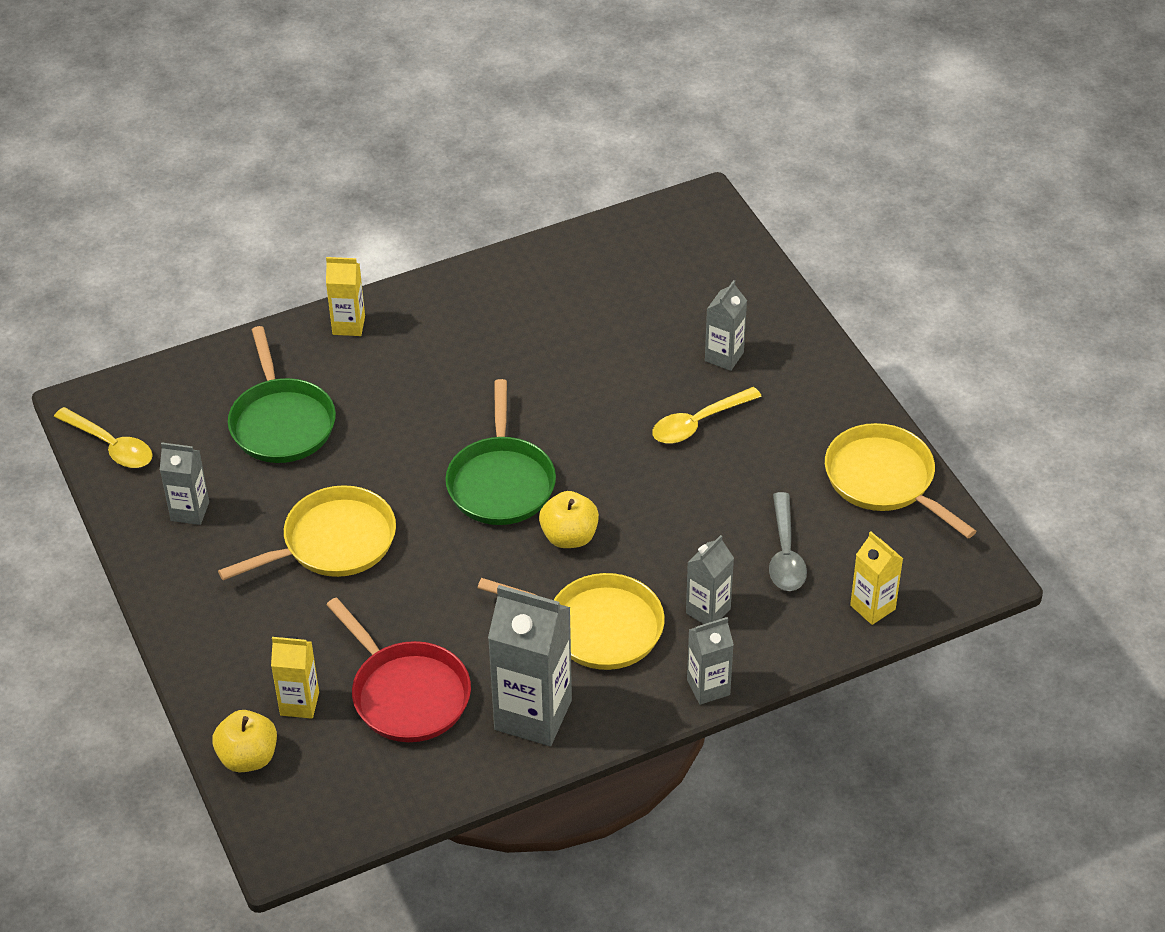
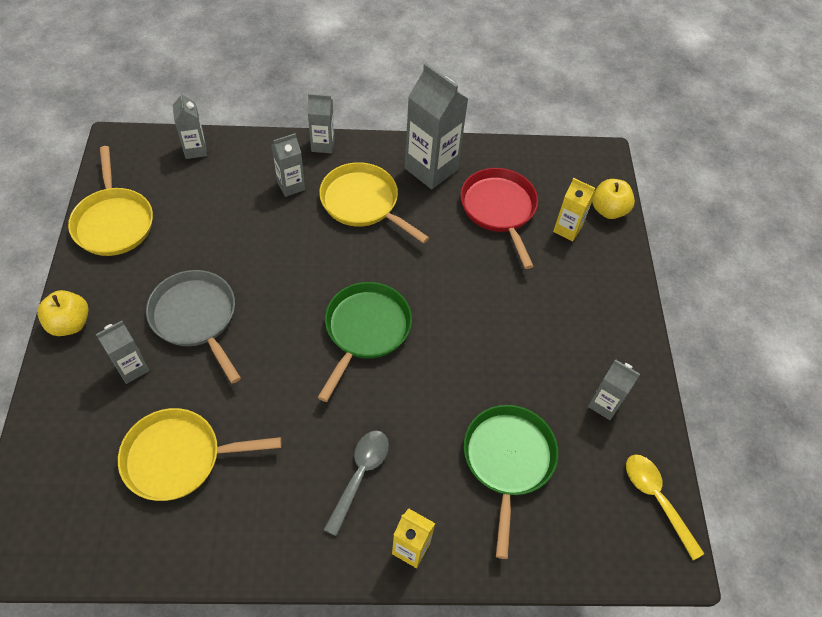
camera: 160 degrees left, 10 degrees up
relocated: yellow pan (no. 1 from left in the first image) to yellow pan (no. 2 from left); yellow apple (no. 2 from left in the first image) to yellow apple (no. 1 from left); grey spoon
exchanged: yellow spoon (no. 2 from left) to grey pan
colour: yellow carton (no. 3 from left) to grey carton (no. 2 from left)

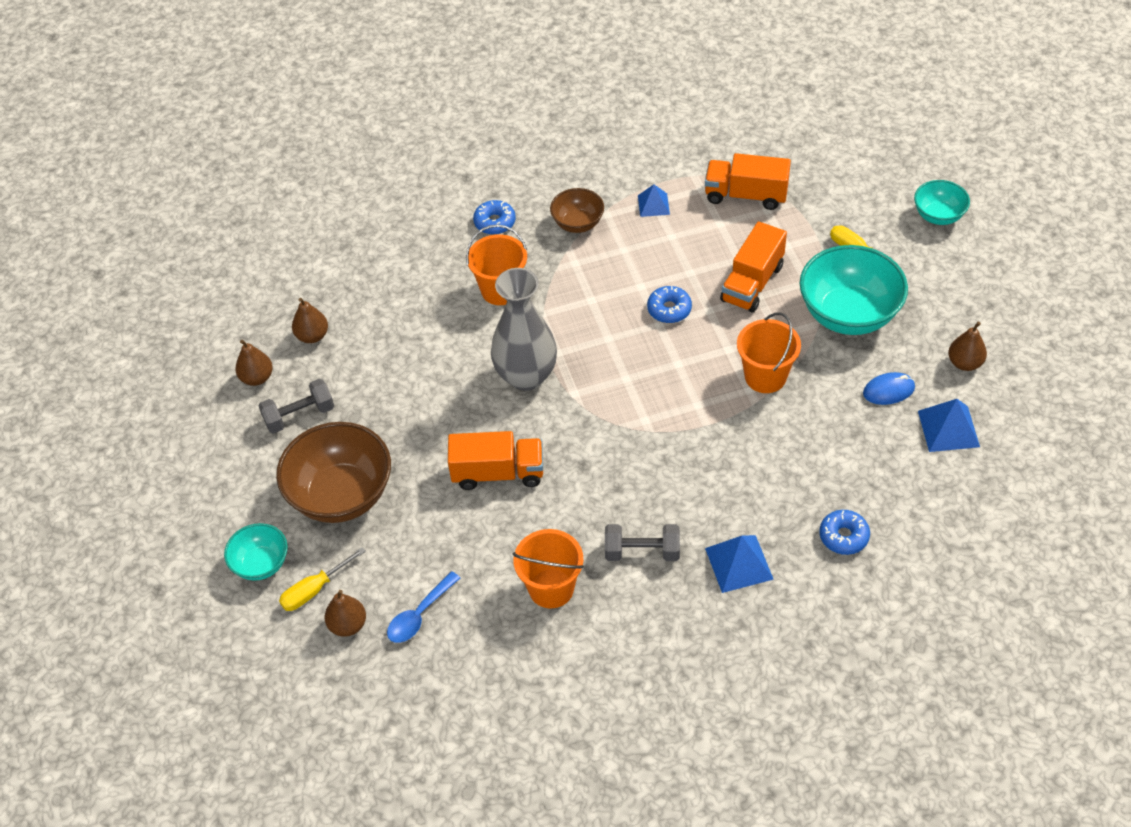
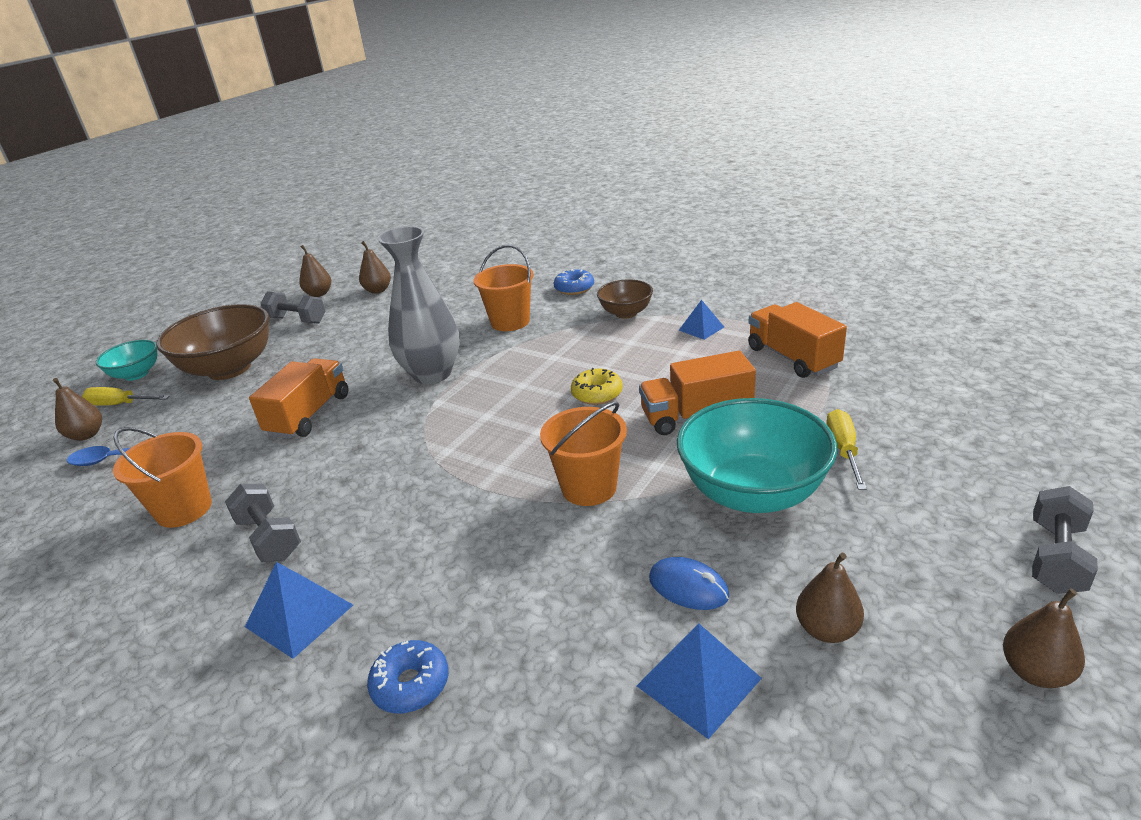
camera: 50 degrees right, 20 degrees down
missing: turquoise bowl (no. 3 from left)
appeared: brown pear (no. 5 from left); grey dumbbell (no. 3 from left)
colour: blue donut (no. 2 from left) to yellow donut
spun: orange truck (no. 1 from left) 120 degrees counterclockwise

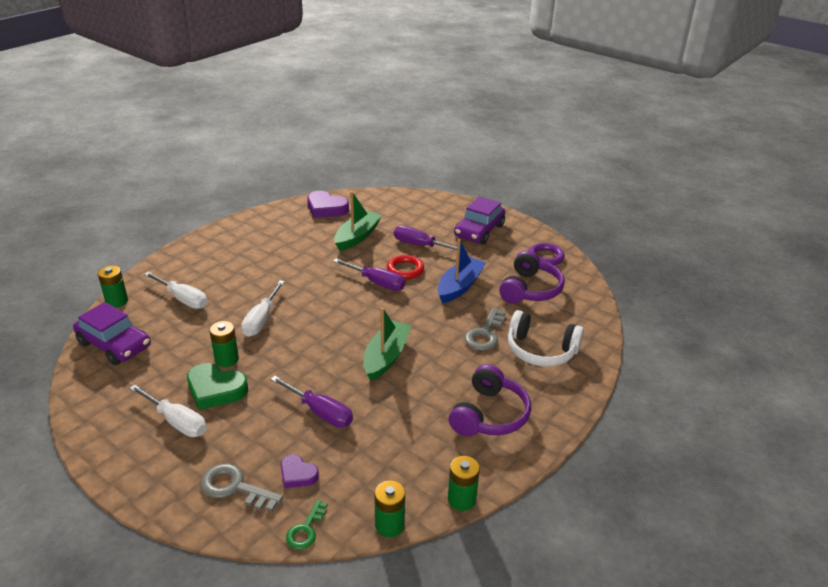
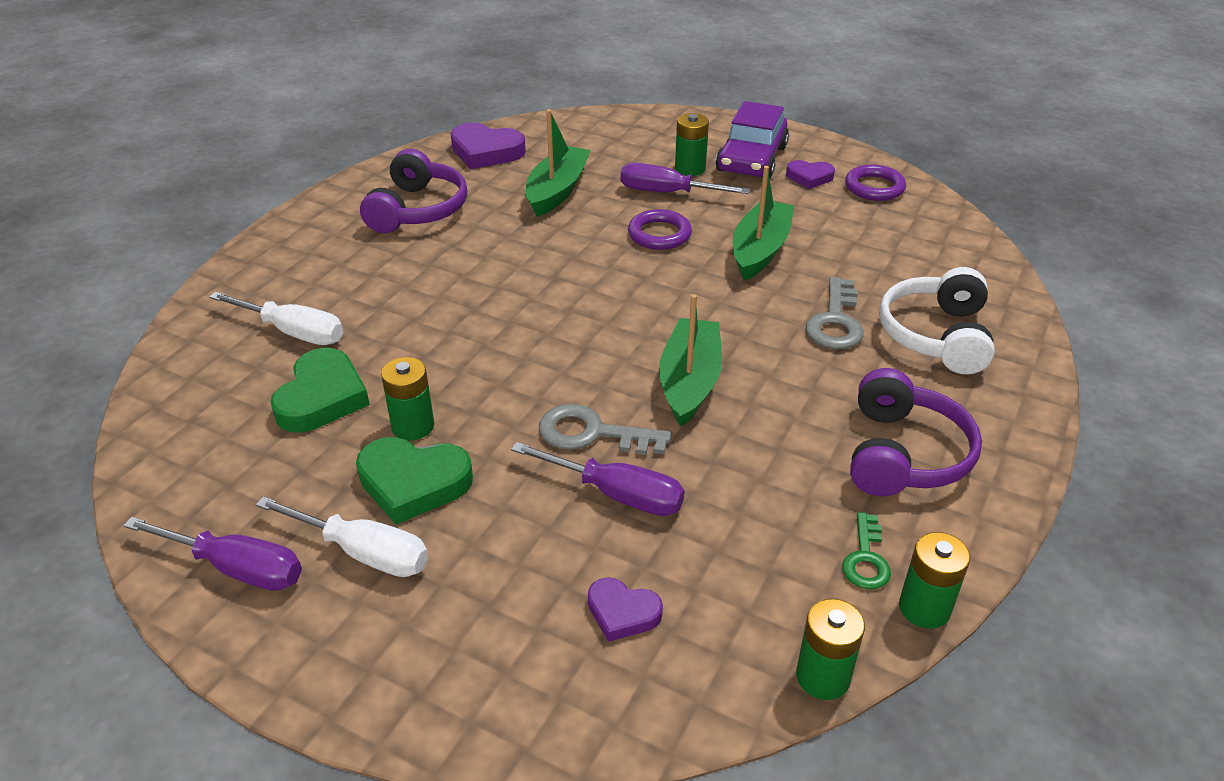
camera: 10 degrees left, 5 degrees up
missing: purple car (no. 1 from left); white screwdriver (no. 3 from left)
appeared: green heart (no. 1 from left); purple heart (no. 3 from left)
relocated: green battery (no. 1 from left in the first image) to green battery (no. 2 from left); grey key (no. 1 from left); green key; purple screwdriver (no. 2 from left in the first image) to purple screwdriver (no. 1 from left); purple headphones (no. 2 from left in the first image) to purple headphones (no. 1 from left)
colour: red ring to purple ring (no. 1 from left); blue boat to green boat (no. 3 from left)
spun: white headphones 90 degrees clockwise

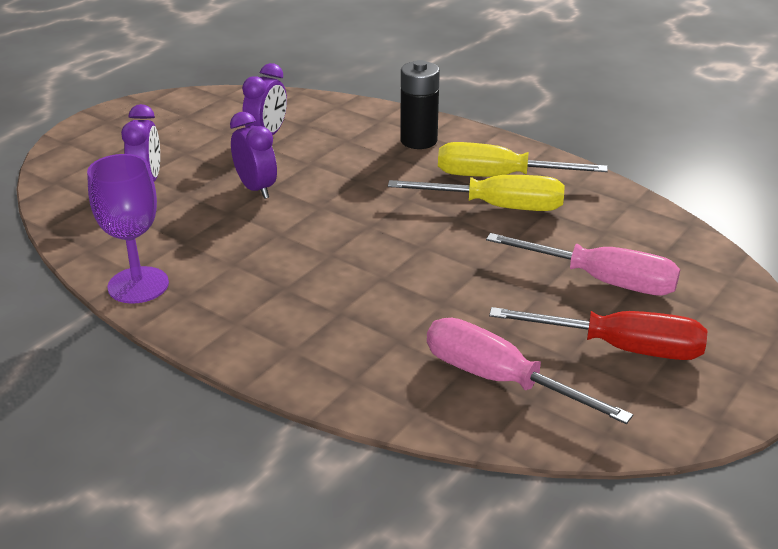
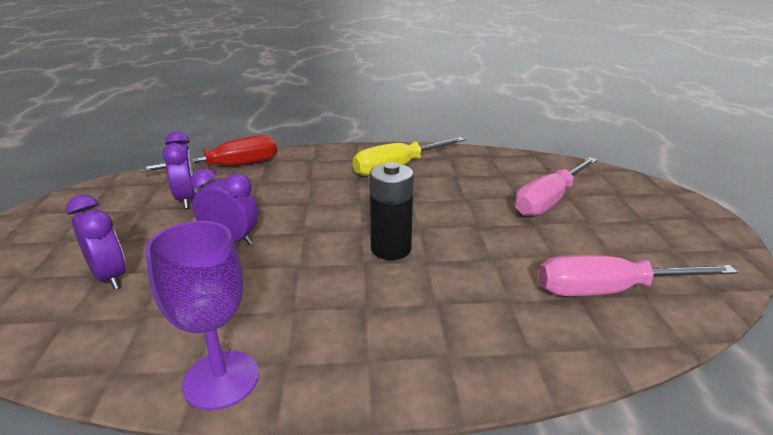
camera: 40 degrees left, 5 degrees down
missing: yellow screwdriver (no. 1 from left)
relocated: black battery; red screwdriver
spun: pink screwdriver (no. 2 from left in the first image) 150 degrees clockwise

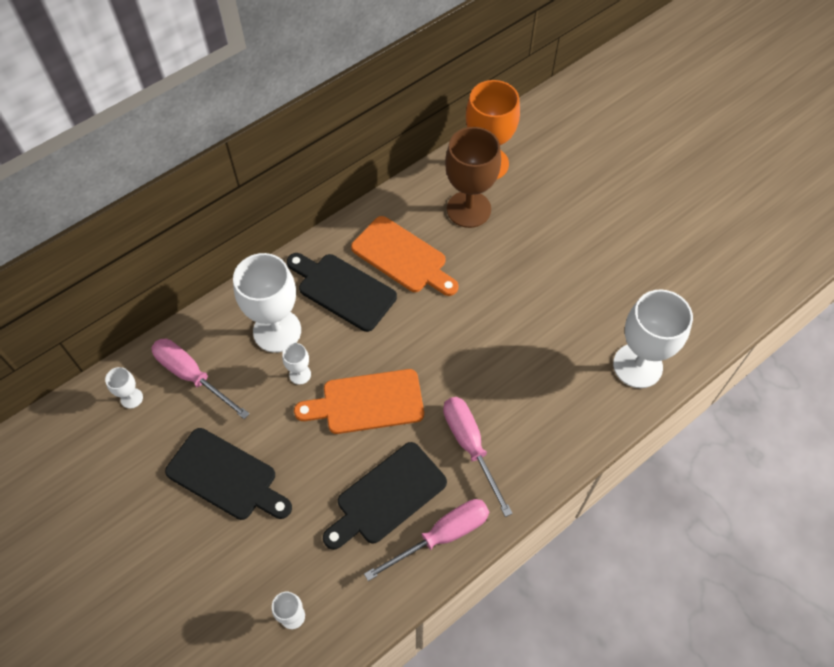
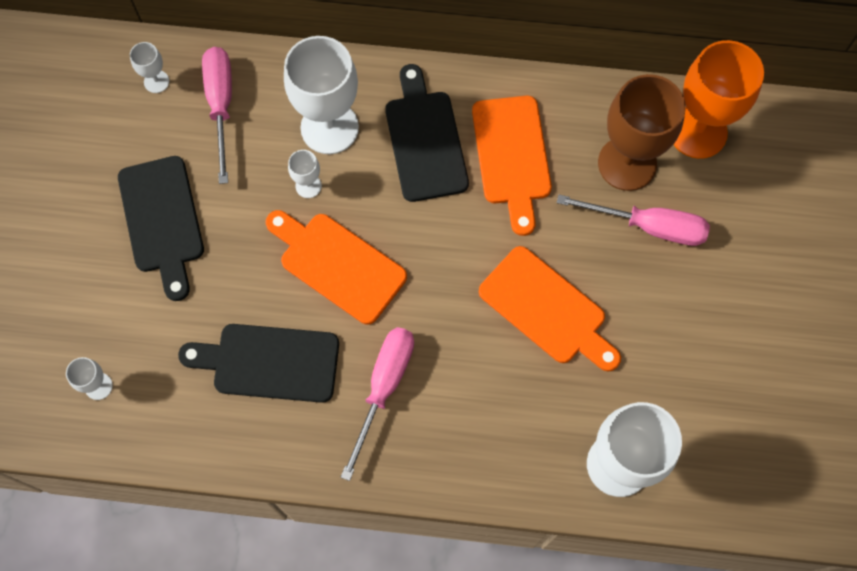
camera: 45 degrees right, 10 degrees up
appeared: orange cutting board (no. 3 from left)
relocated: pink screwdriver (no. 2 from left in the first image) to pink screwdriver (no. 3 from left)

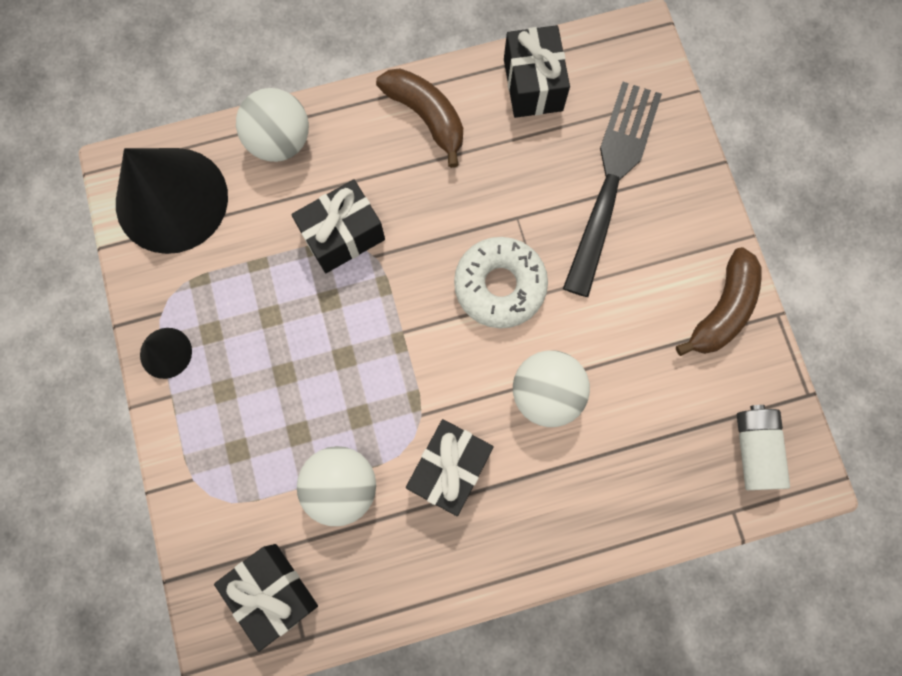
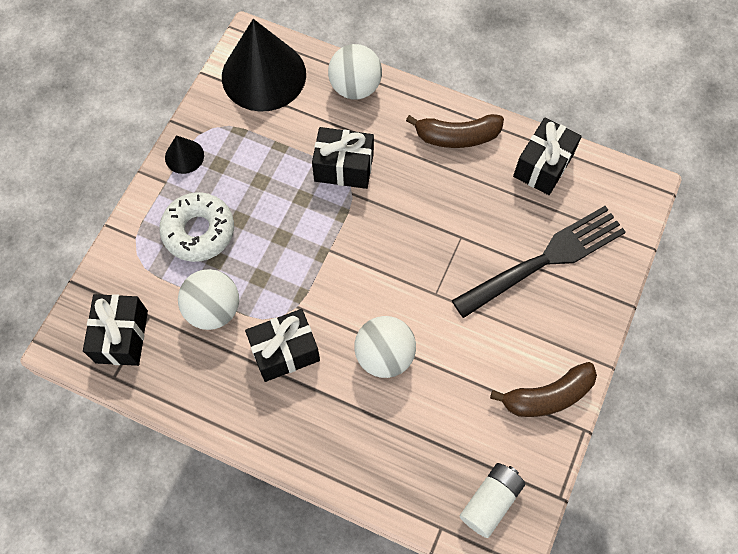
camera: 40 degrees right, 10 degrees down
relocated: white donut
spun: brown banana (no. 1 from left) 90 degrees clockwise

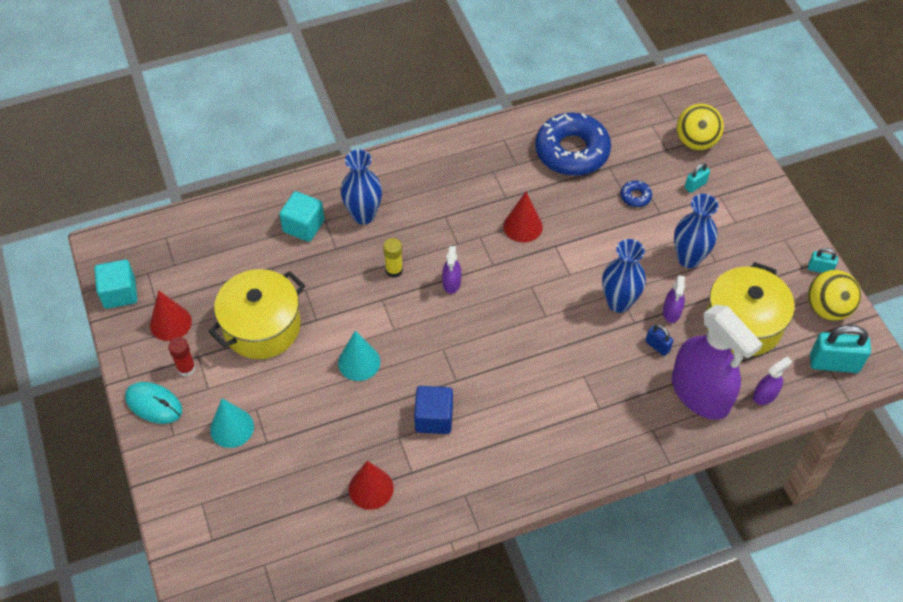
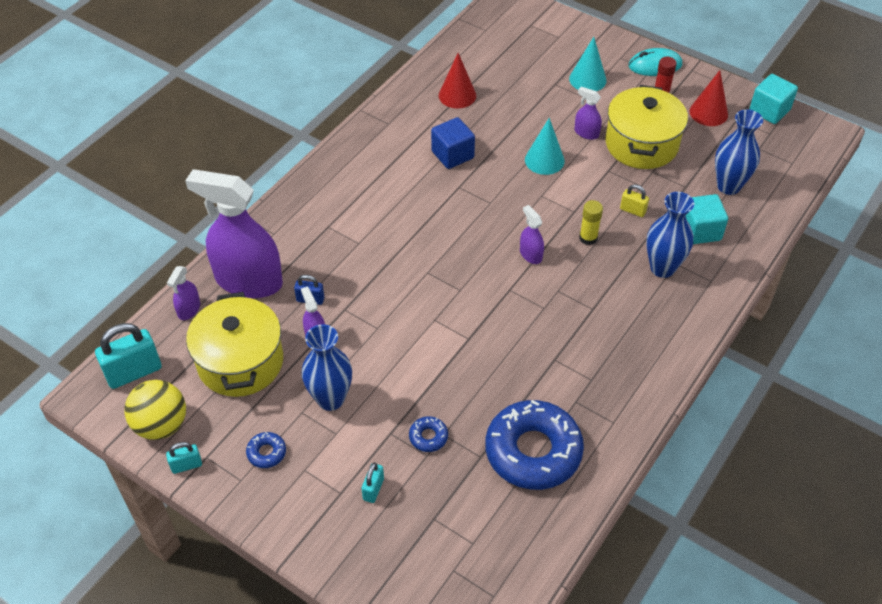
camera: 145 degrees right, 5 degrees down
missing: red cone (no. 3 from left); yellow ball (no. 1 from left)
appeared: blue donut (no. 1 from left); purple spray bottle (no. 5 from left); yellow padlock
relocated: blue vase (no. 2 from left in the first image) to blue vase (no. 3 from left)

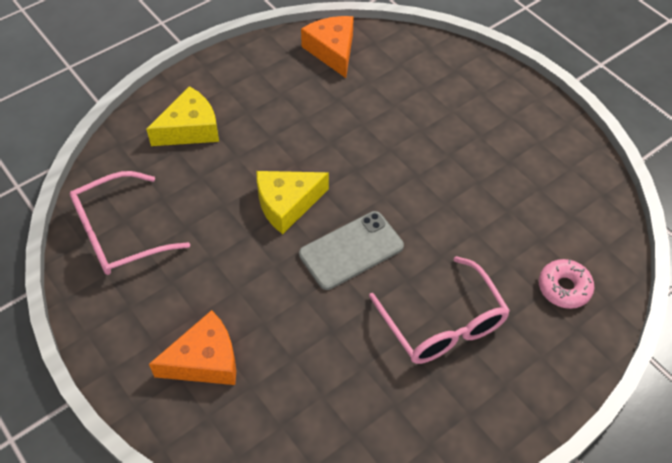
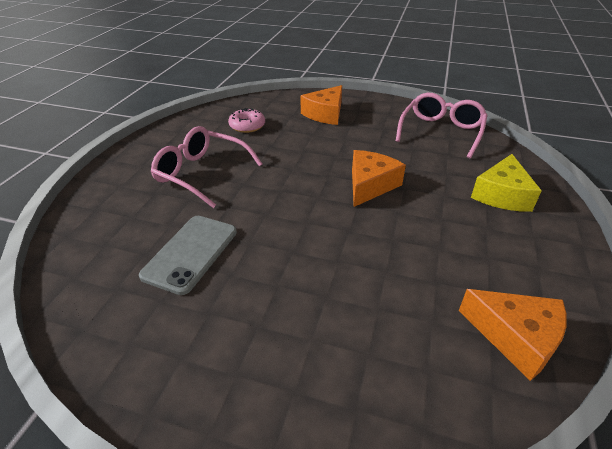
camera: 145 degrees right, 15 degrees down
relocated: grey phone; pink donut
colour: yellow cheese (no. 2 from left) to orange cheese (no. 2 from left)

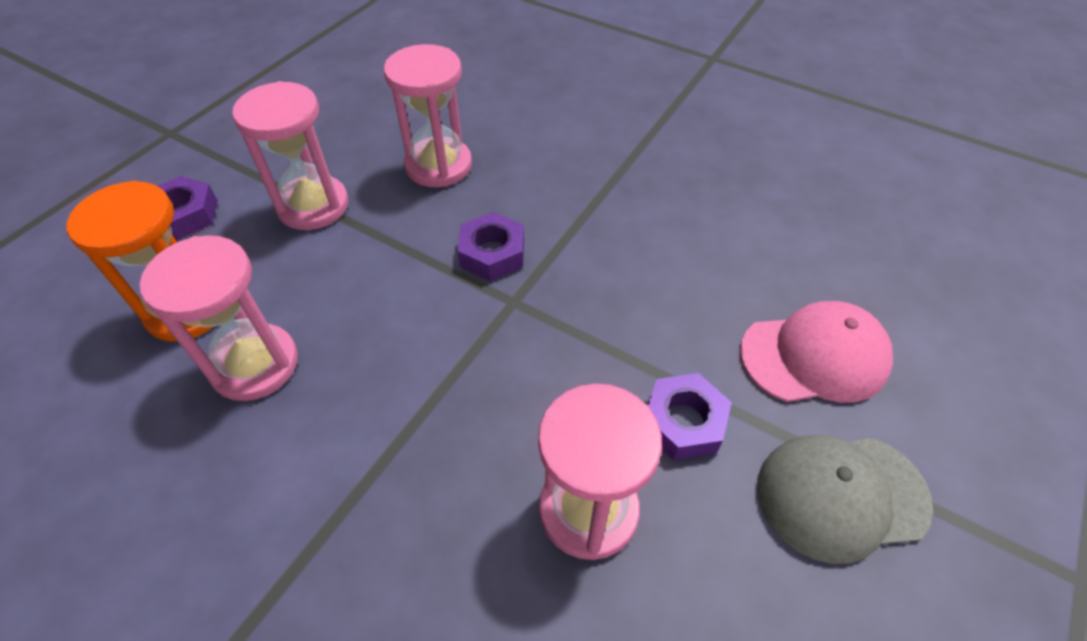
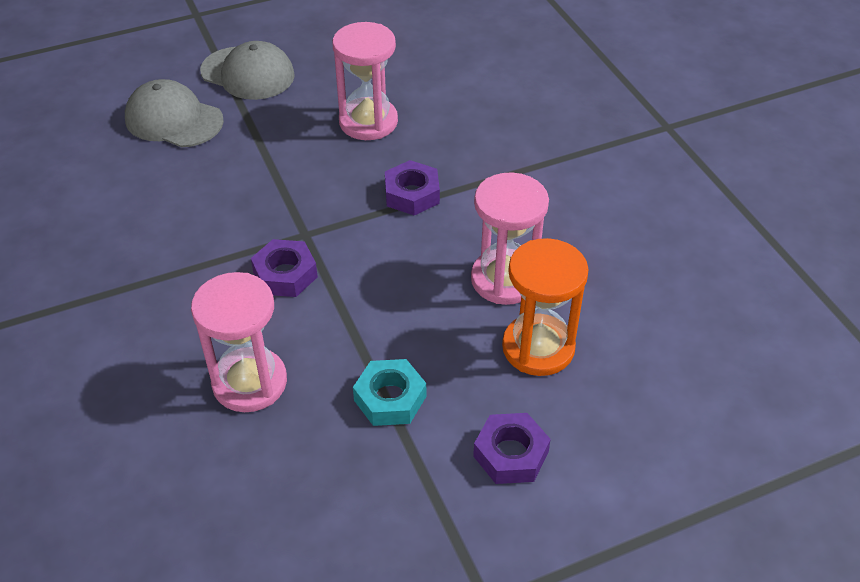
camera: 145 degrees left, 5 degrees down
relocated: purple nut (no. 3 from left in the first image) to purple nut (no. 2 from left)
exchanged: pink hourglass (no. 2 from left) to turquoise nut
colour: pink cap to grey cap (no. 1 from left)

